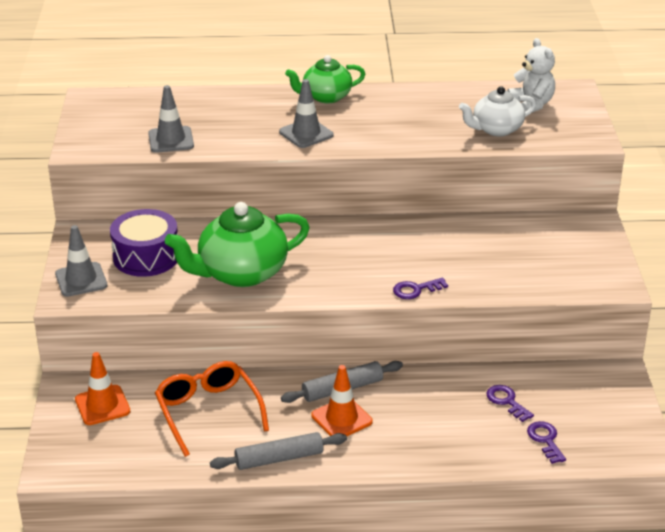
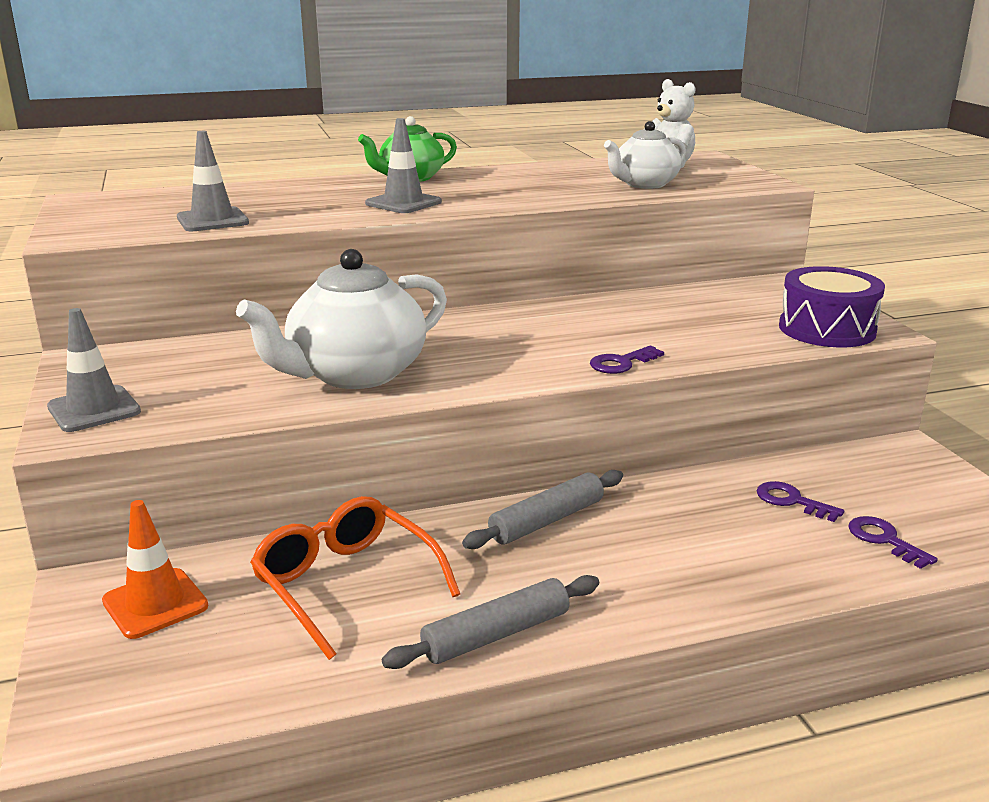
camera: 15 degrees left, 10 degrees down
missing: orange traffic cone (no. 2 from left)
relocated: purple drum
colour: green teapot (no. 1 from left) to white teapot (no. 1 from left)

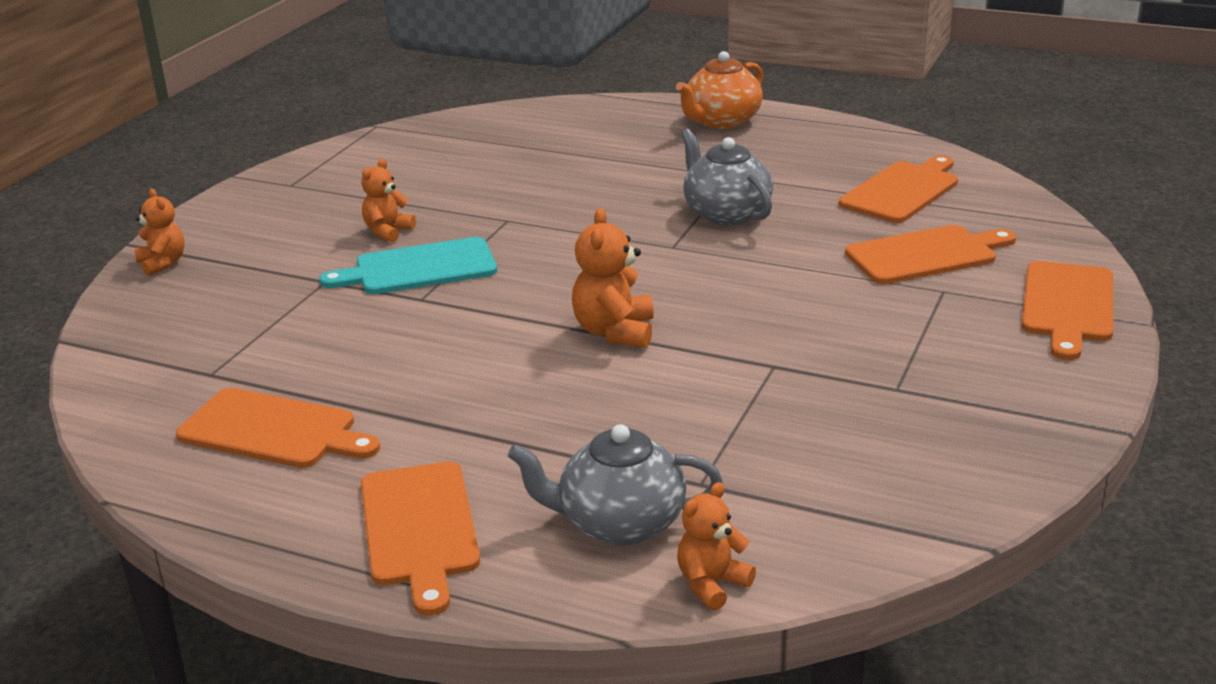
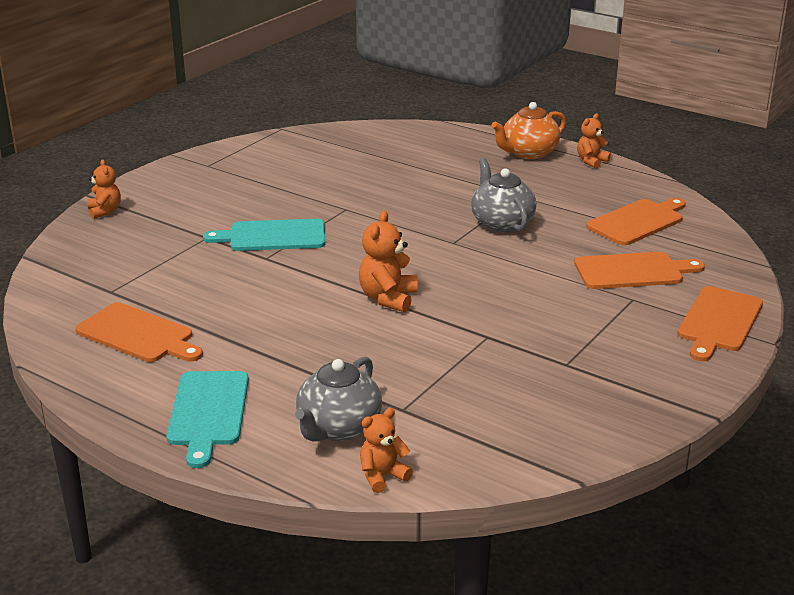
camera: 10 degrees right, 0 degrees up
relocated: orange teddy bear (no. 2 from left in the first image) to orange teddy bear (no. 4 from left)
colour: orange cutting board (no. 2 from left) to turquoise cutting board (no. 1 from left)
spun: grey teapot (no. 1 from left) 75 degrees counterclockwise

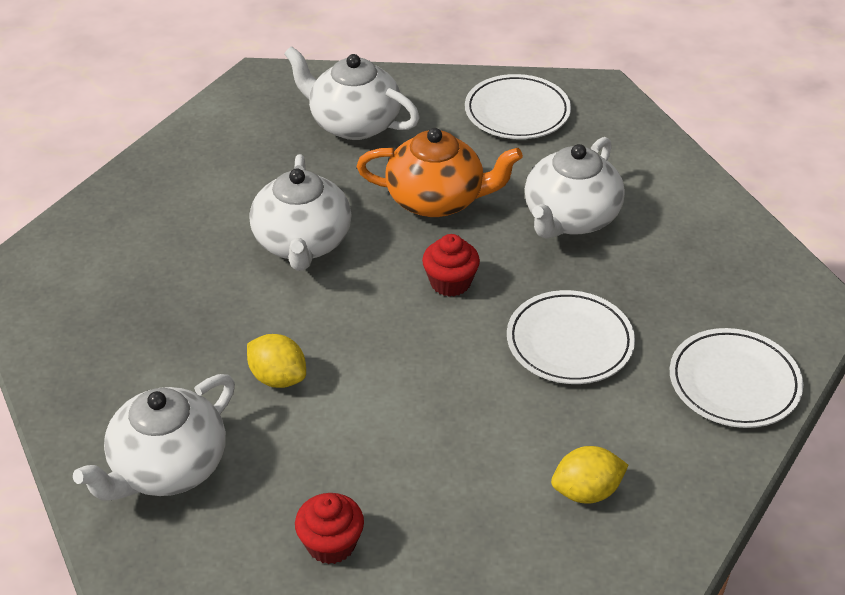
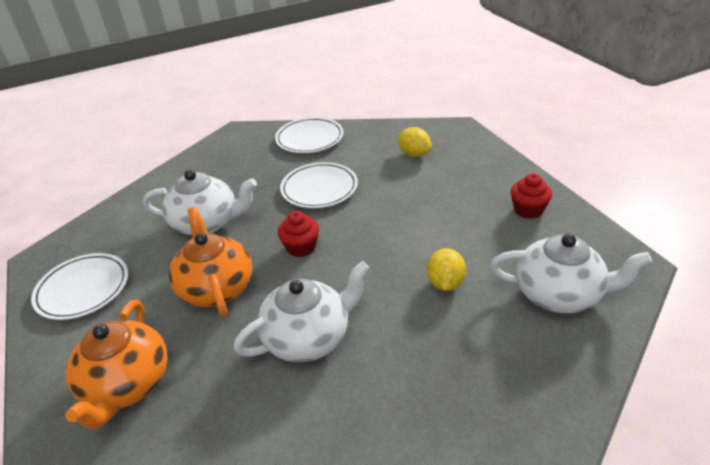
camera: 115 degrees left, 5 degrees down
colour: white teapot (no. 3 from left) to orange teapot (no. 1 from left)

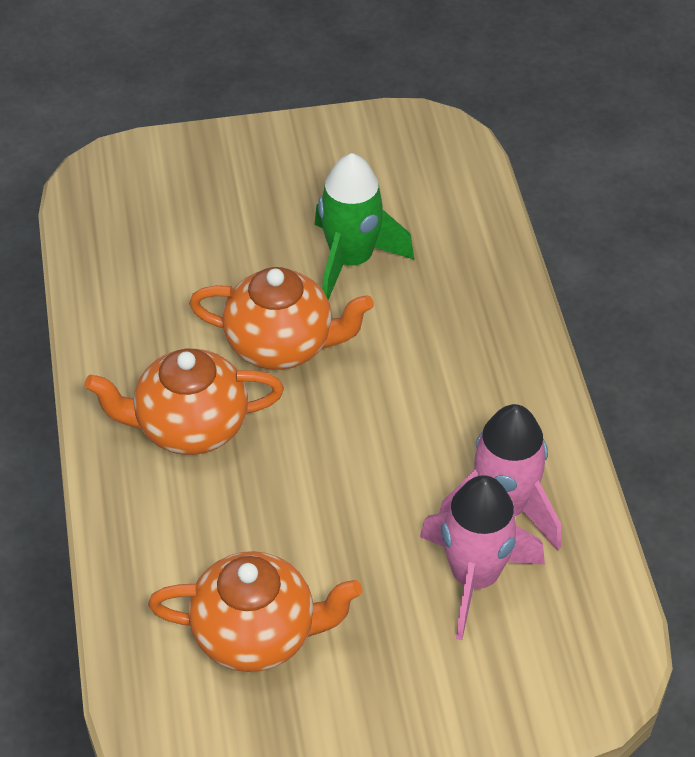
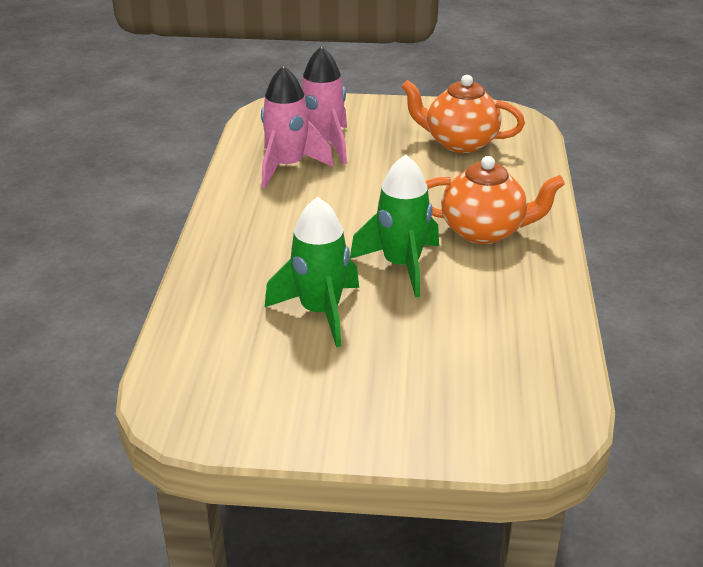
camera: 165 degrees left, 15 degrees down
exchanged: orange teapot (no. 3 from left) to green rocket (no. 2 from left)

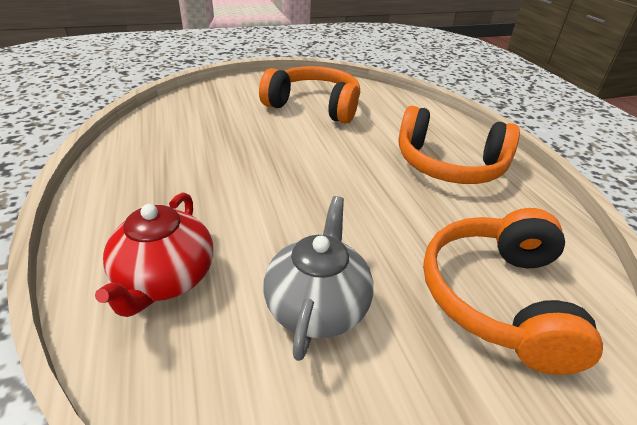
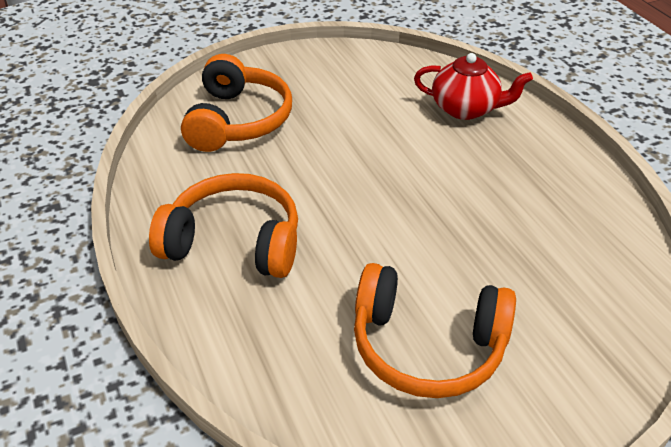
camera: 175 degrees right, 5 degrees up
missing: grey teapot
spun: red teapot 105 degrees clockwise

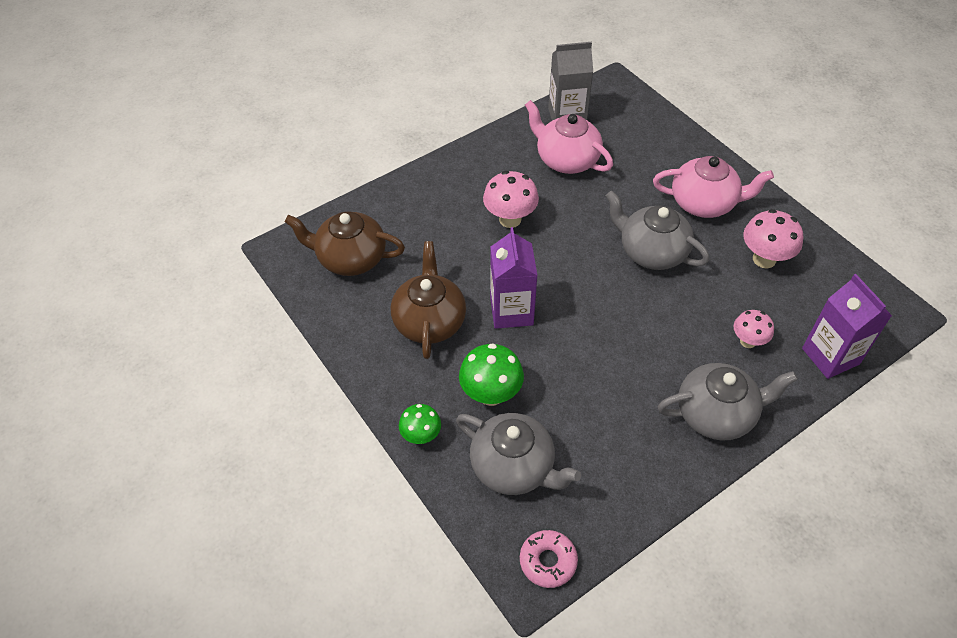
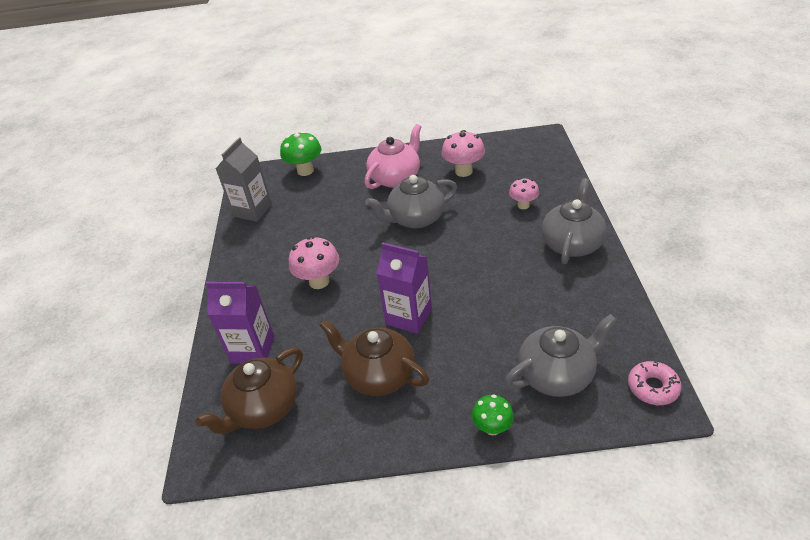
camera: 55 degrees left, 10 degrees down
missing: pink teapot (no. 1 from left)
relocated: green mushroom (no. 2 from left in the first image) to green mushroom (no. 1 from left); purple carton (no. 2 from left in the first image) to purple carton (no. 1 from left)

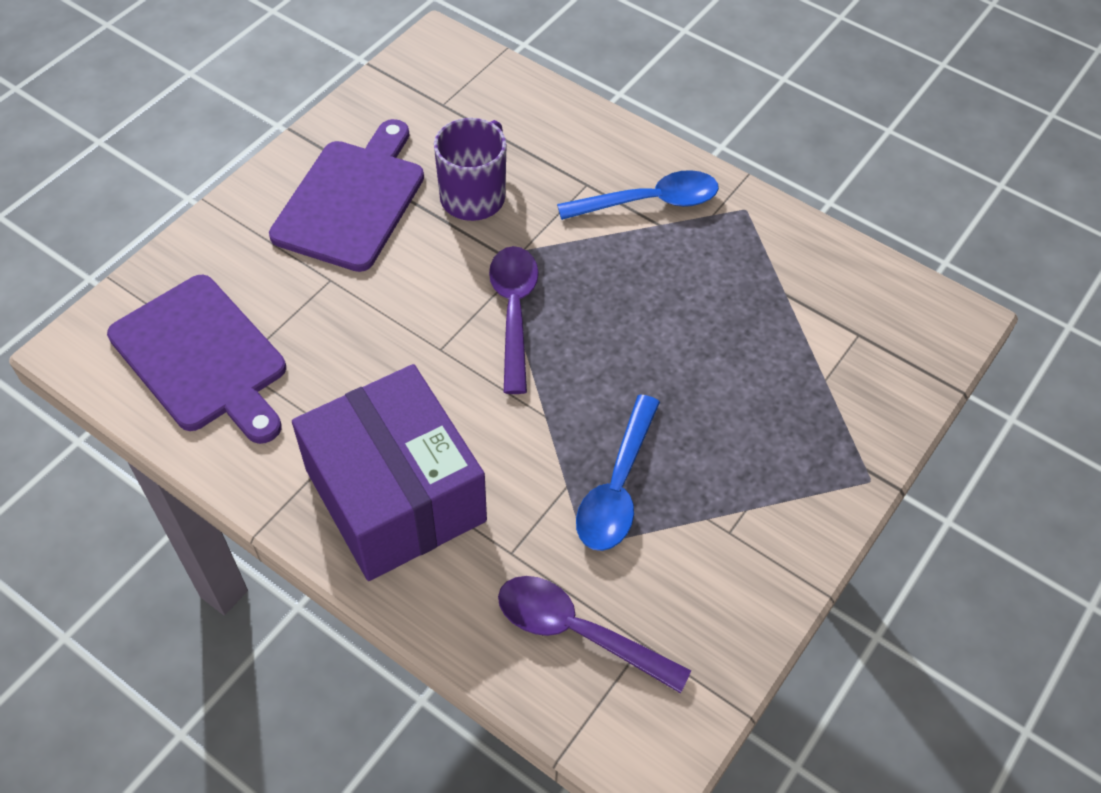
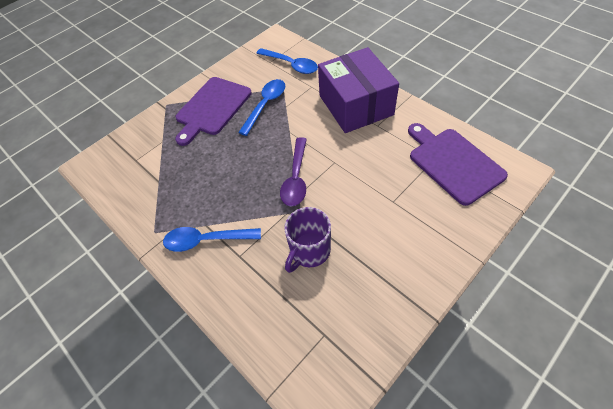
camera: 165 degrees left, 0 degrees up
relocated: purple cutting board (no. 2 from left in the first image) to purple cutting board (no. 1 from left)
colour: purple spoon (no. 2 from left) to blue spoon (no. 3 from left)

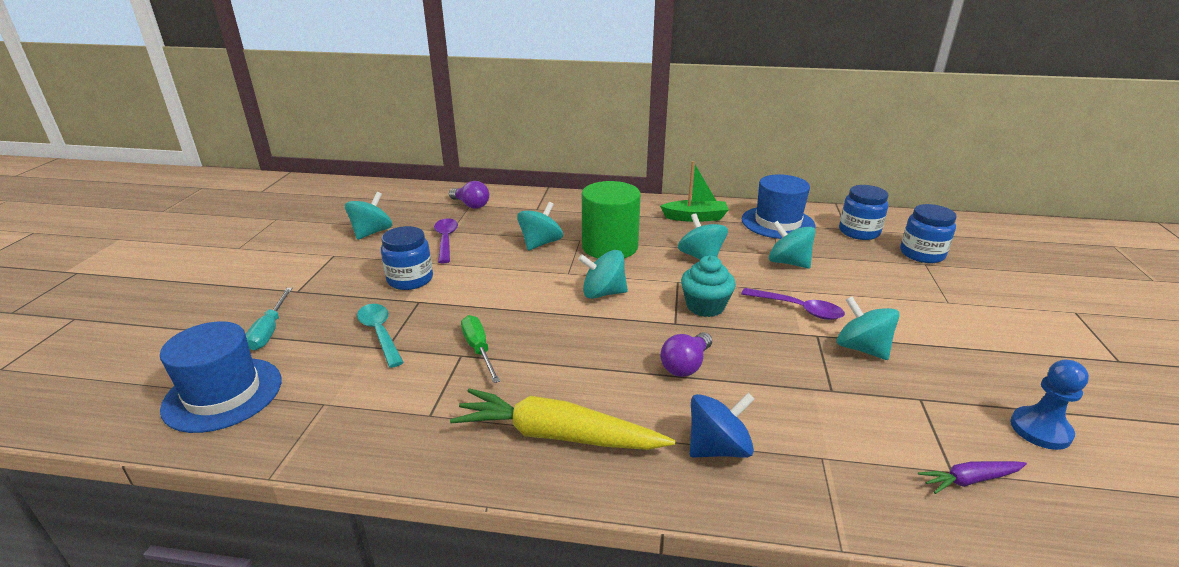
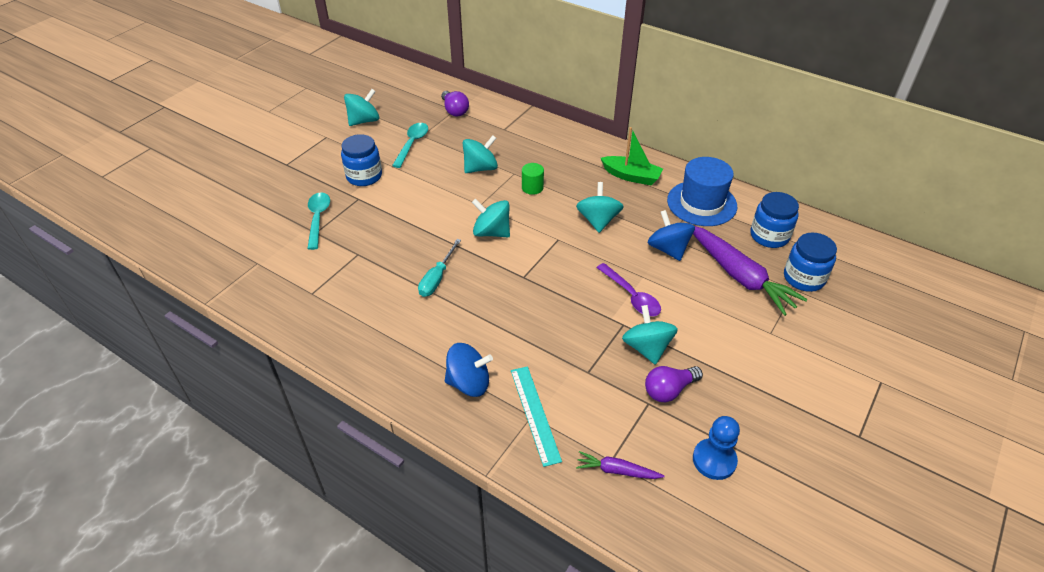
camera: 25 degrees right, 15 degrees up
missing: blue hat (no. 1 from left); yellow carrot; green screwdriver; turquoise cupcake
appeared: turquoise ruler; purple carrot (no. 2 from left)
relocated: turquoise screwdriver; purple light bulb (no. 2 from left)
colour: purple spoon (no. 1 from left) to turquoise spoon (no. 2 from left); turquoise spinning top (no. 5 from left) to blue spinning top (no. 2 from left)
size: green cylinder x0.44

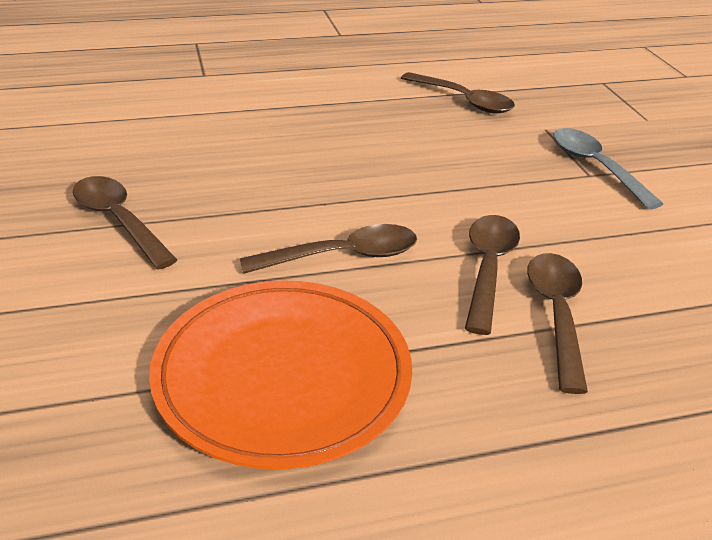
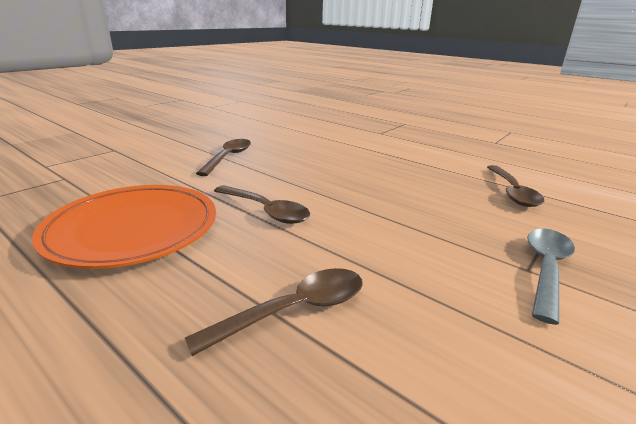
camera: 55 degrees right, 10 degrees down
missing: brown spoon (no. 4 from left)

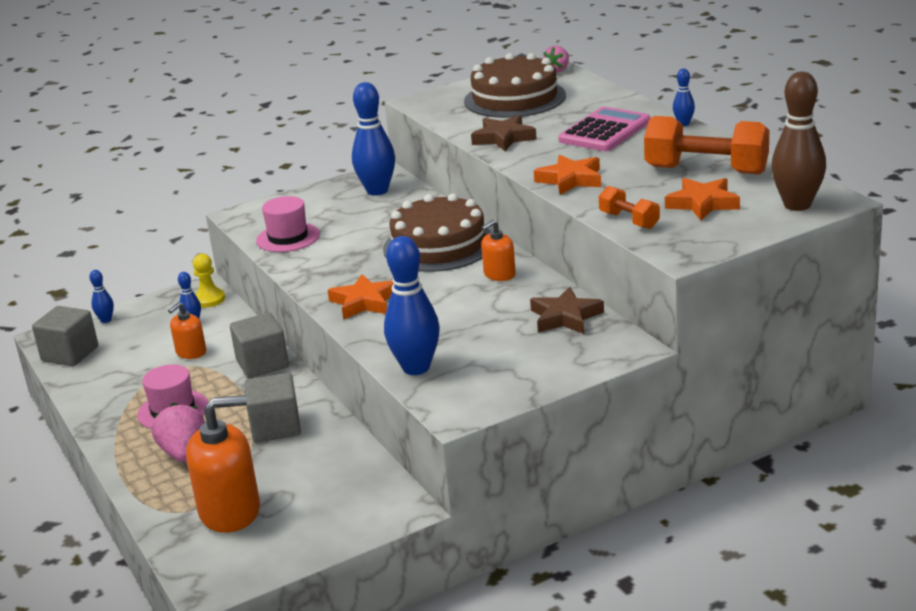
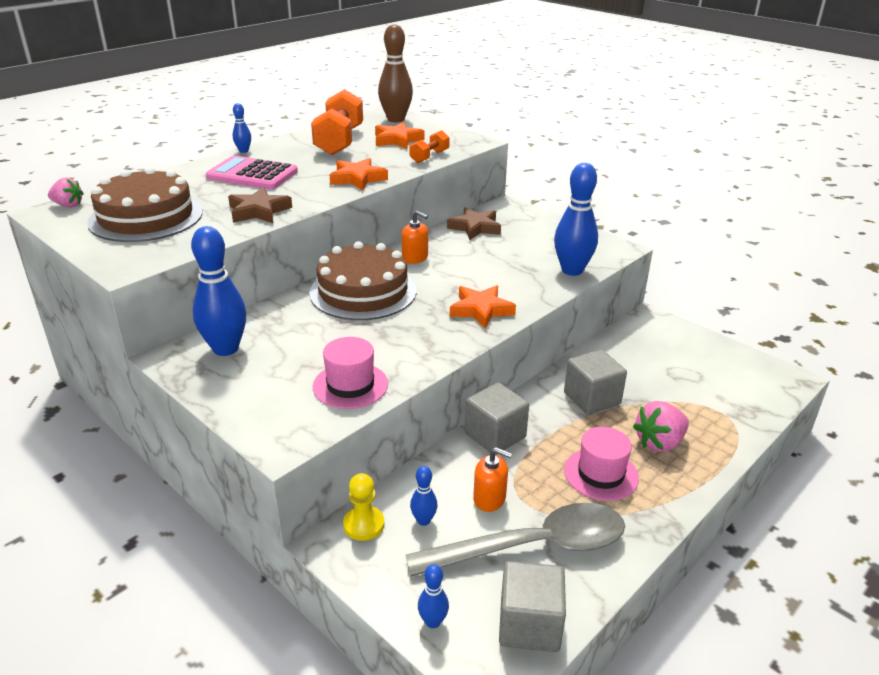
camera: 110 degrees left, 5 degrees up
missing: orange soap dispenser (no. 2 from left)
appeared: grey spoon

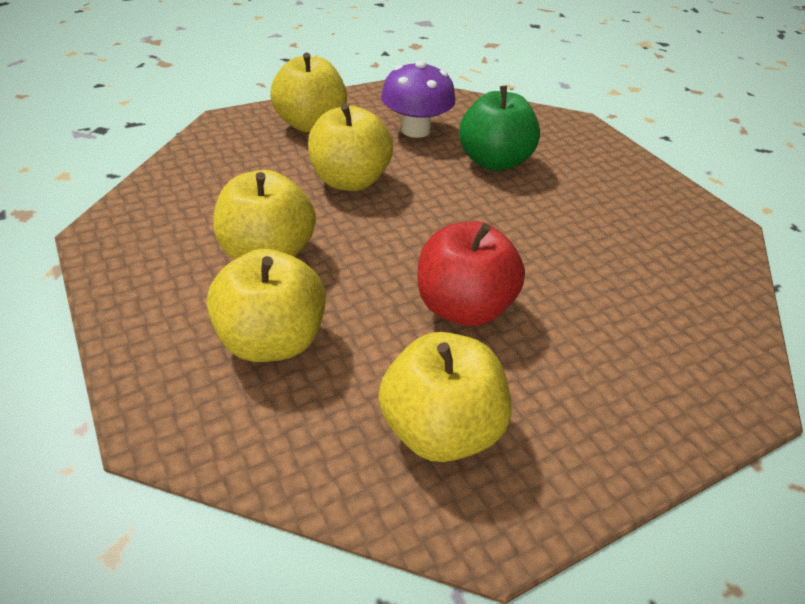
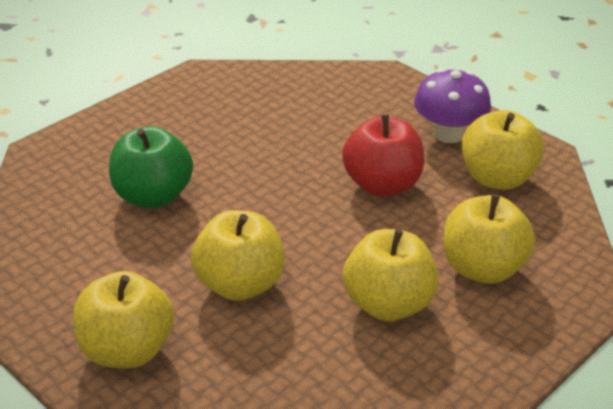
camera: 105 degrees left, 5 degrees down
relocated: purple mushroom

